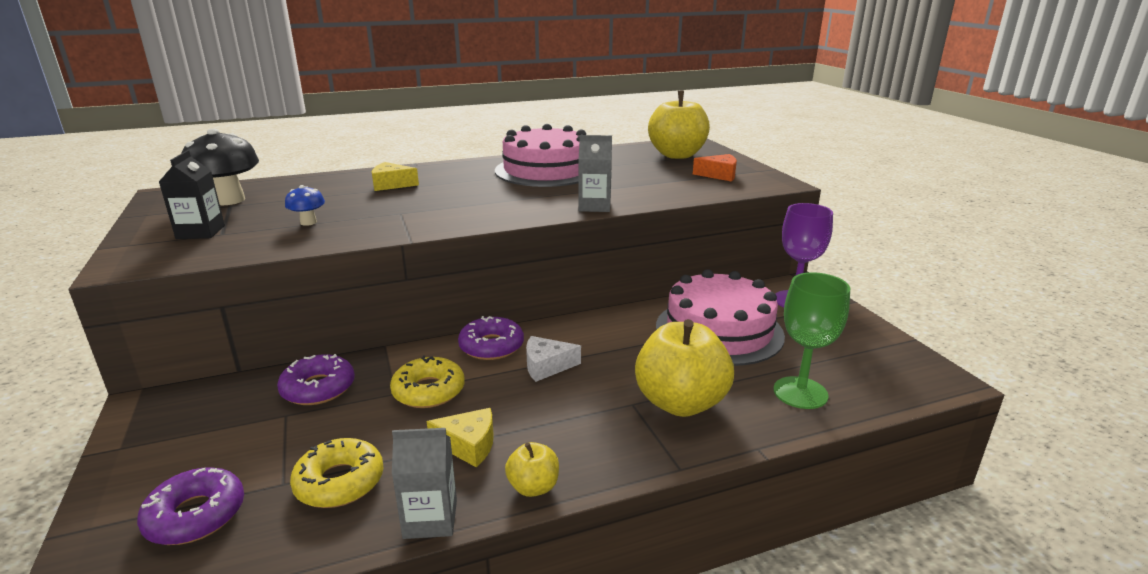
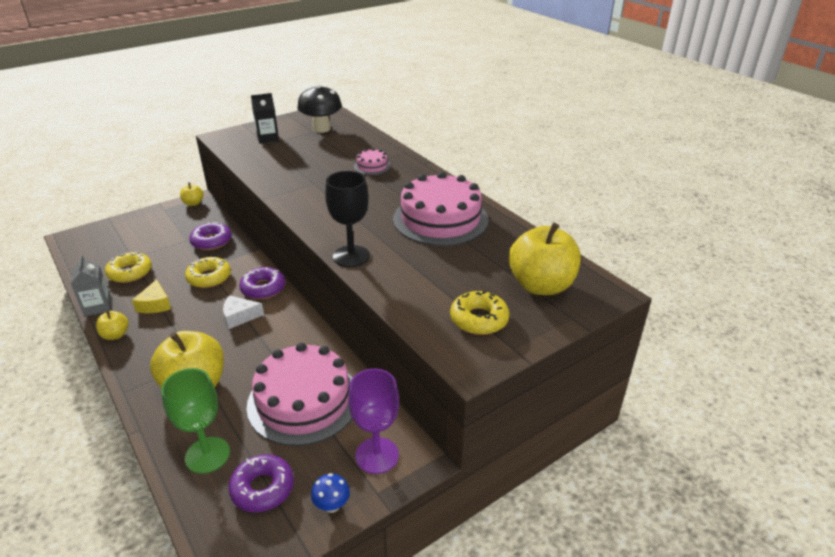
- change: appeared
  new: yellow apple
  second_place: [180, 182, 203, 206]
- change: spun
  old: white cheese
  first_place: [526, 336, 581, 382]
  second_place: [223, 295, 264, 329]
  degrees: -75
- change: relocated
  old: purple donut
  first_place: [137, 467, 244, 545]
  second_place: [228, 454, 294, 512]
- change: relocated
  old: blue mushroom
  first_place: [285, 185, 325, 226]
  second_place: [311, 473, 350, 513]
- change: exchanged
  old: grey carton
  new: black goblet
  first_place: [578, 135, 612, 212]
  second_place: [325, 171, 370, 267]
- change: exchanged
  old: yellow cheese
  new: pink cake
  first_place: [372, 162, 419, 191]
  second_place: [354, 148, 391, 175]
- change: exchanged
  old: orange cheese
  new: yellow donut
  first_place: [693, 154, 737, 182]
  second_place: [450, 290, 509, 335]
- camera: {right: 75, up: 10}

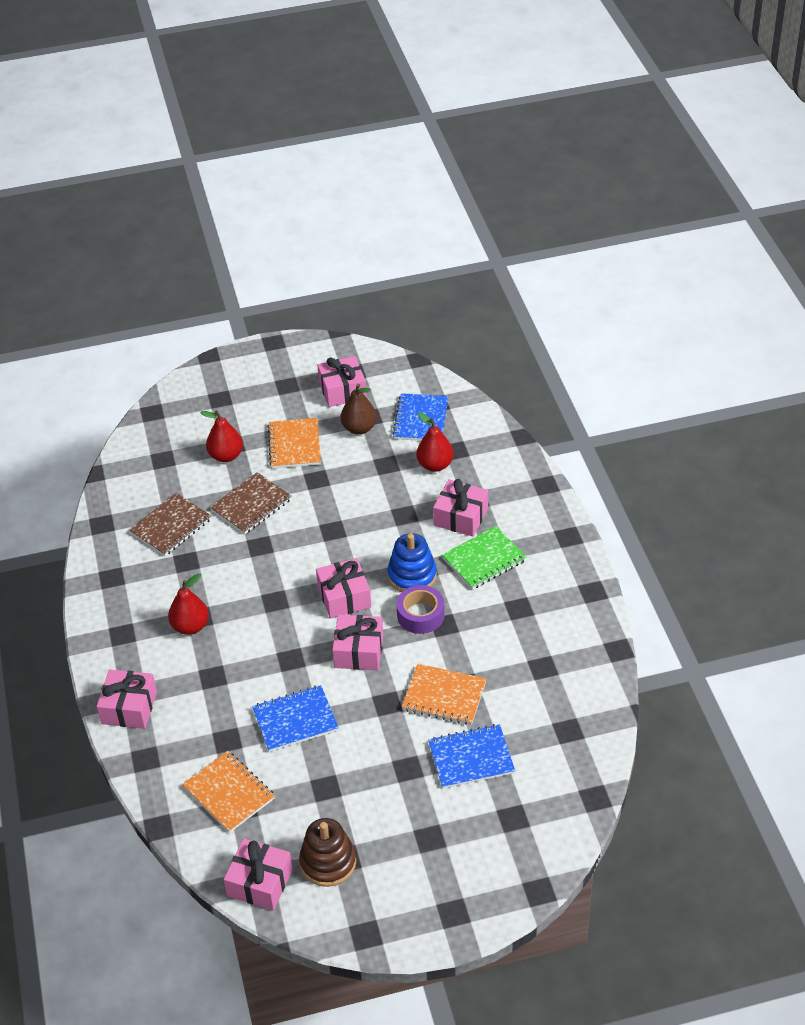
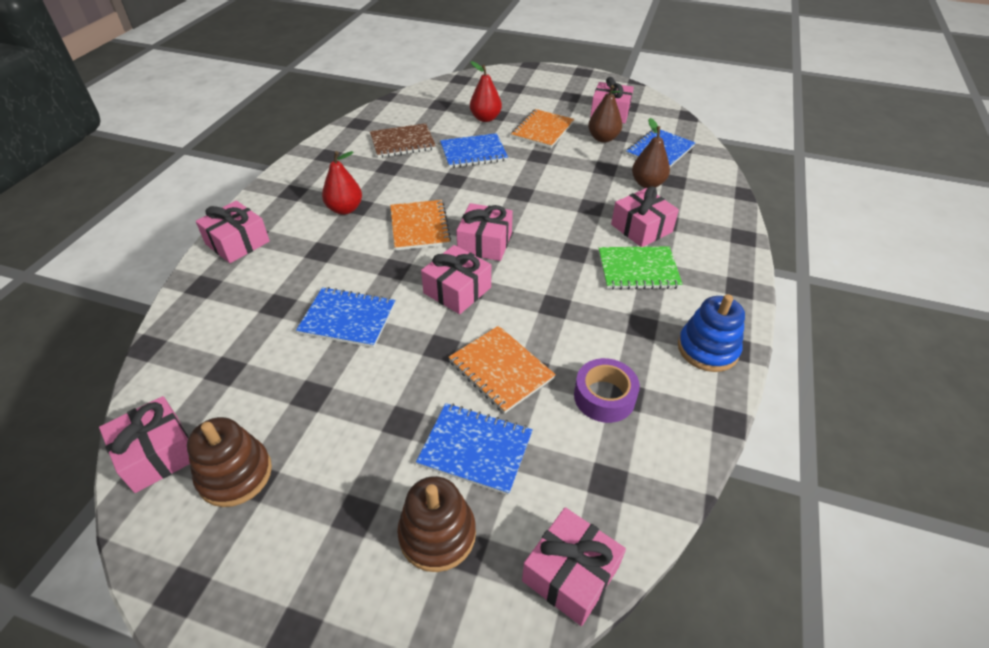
- change: relocated
  old: orange notebook
  first_place: [182, 751, 275, 833]
  second_place: [390, 200, 451, 250]
- change: appeared
  new: brown stacking toy
  second_place: [397, 476, 476, 572]
- change: colour
  old: brown notebook
  new: blue notebook
  first_place: [210, 472, 292, 534]
  second_place: [440, 133, 508, 168]
- change: appeared
  new: pink gift
  second_place: [522, 507, 626, 626]
- change: relocated
  old: purple tape
  first_place: [396, 585, 445, 634]
  second_place: [574, 358, 640, 423]
- change: colour
  old: red pear
  new: brown pear
  first_place: [416, 412, 454, 472]
  second_place: [632, 118, 670, 188]
- change: relocated
  old: blue stacking toy
  first_place: [387, 533, 437, 592]
  second_place: [678, 294, 745, 372]
- camera: {right: 30, up: 0}

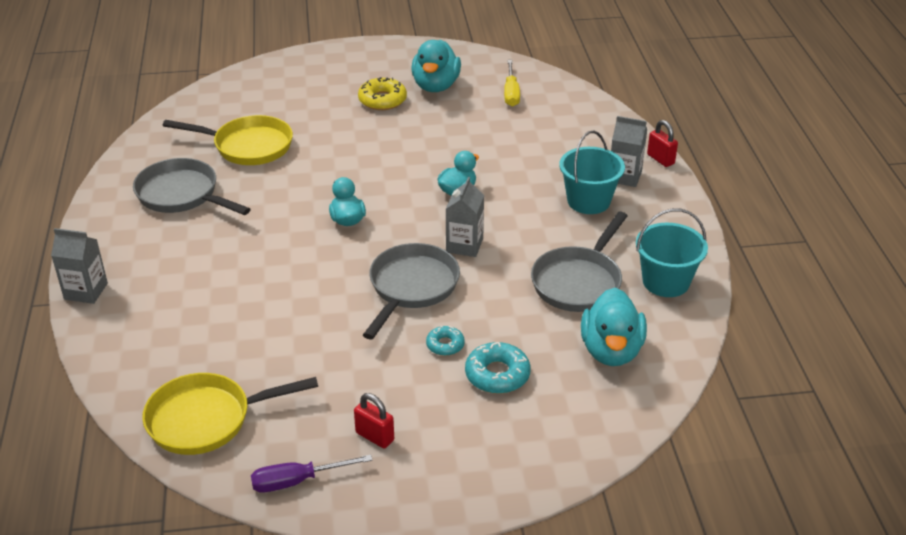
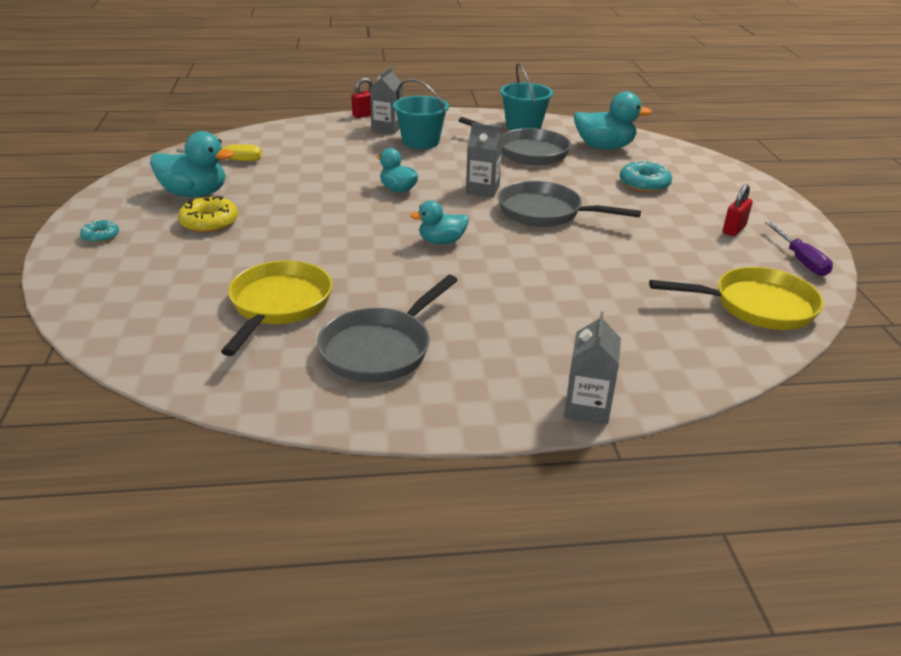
- change: relocated
  old: turquoise donut
  first_place: [426, 326, 465, 356]
  second_place: [80, 220, 119, 243]
- change: spun
  old: yellow pan
  first_place: [142, 373, 318, 455]
  second_place: [649, 267, 824, 330]
  degrees: -75
- camera: {right: -90, up: -5}

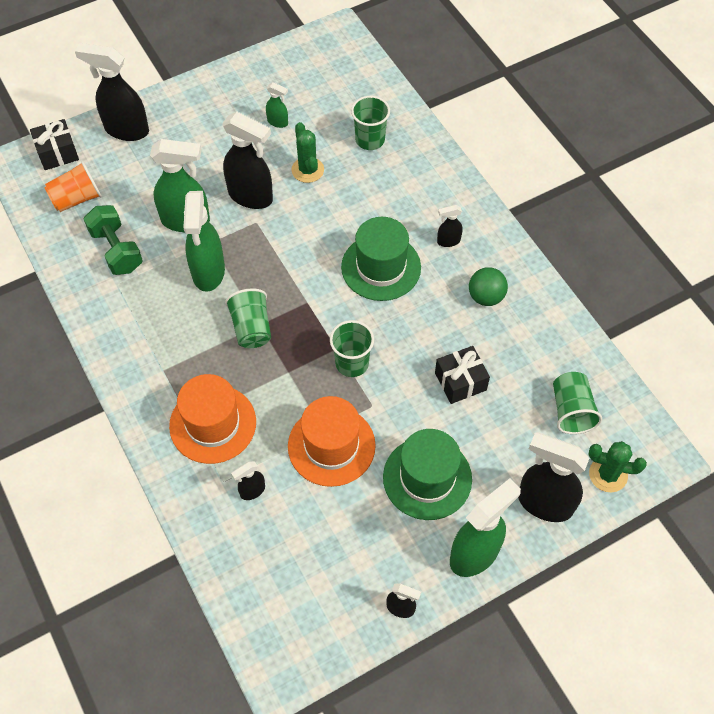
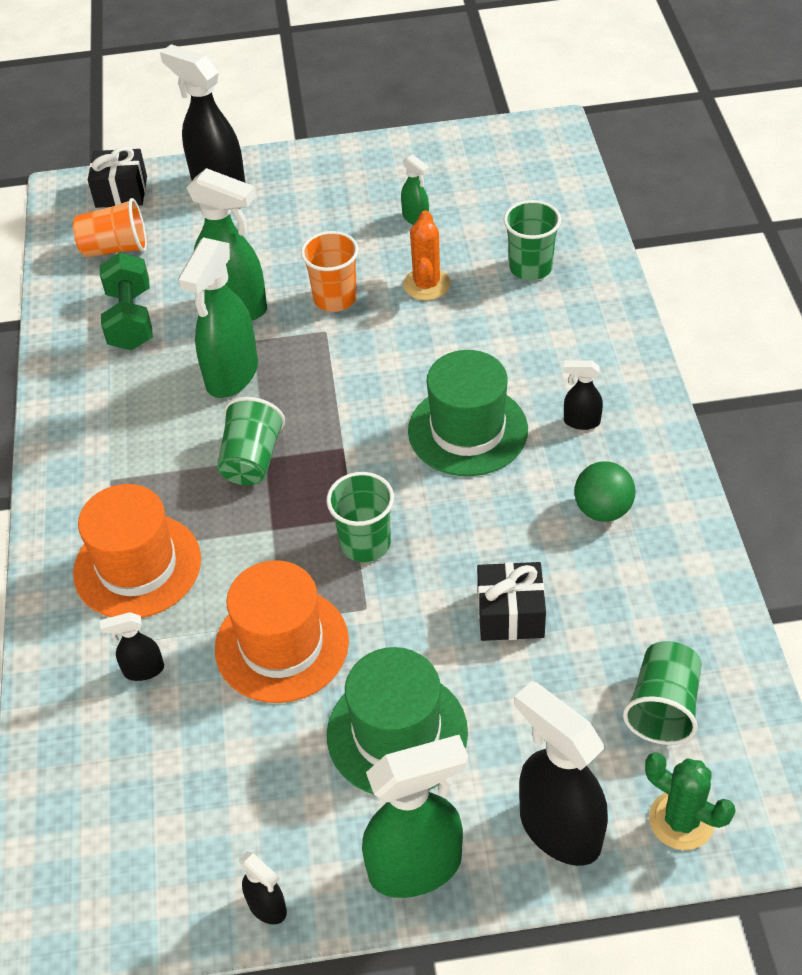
- change: exchanged
  old: black spray bottle
  new: orange cup
  first_place: [222, 112, 273, 209]
  second_place: [301, 231, 359, 312]
- change: colour
  old: green cactus
  new: orange cactus
  first_place: [291, 122, 324, 183]
  second_place: [403, 211, 451, 301]
- camera: {right: 25, up: -10}

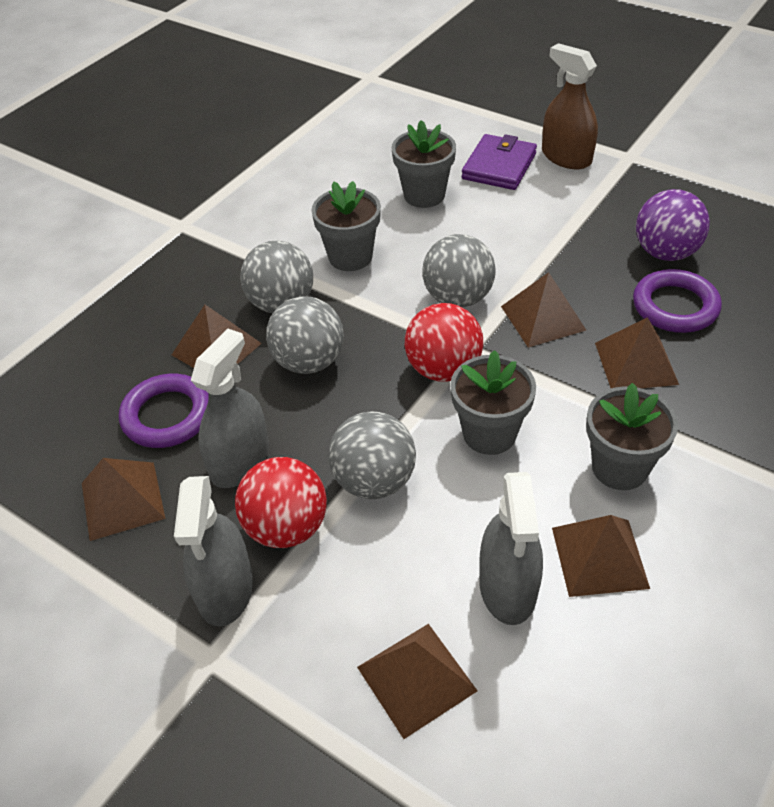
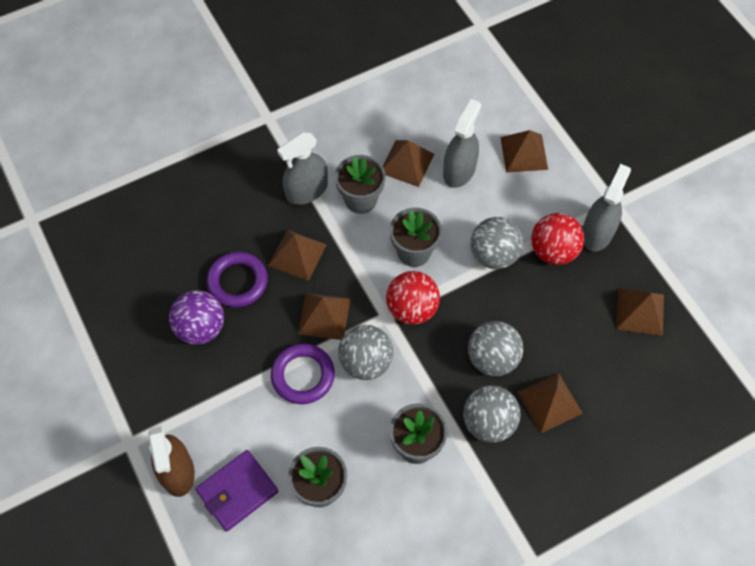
- change: relocated
  old: purple ring
  first_place: [119, 374, 209, 448]
  second_place: [271, 343, 335, 404]
- change: relocated
  old: grey spray bottle
  first_place: [191, 329, 269, 488]
  second_place: [277, 132, 328, 205]
- camera: {right: -155, up: 15}

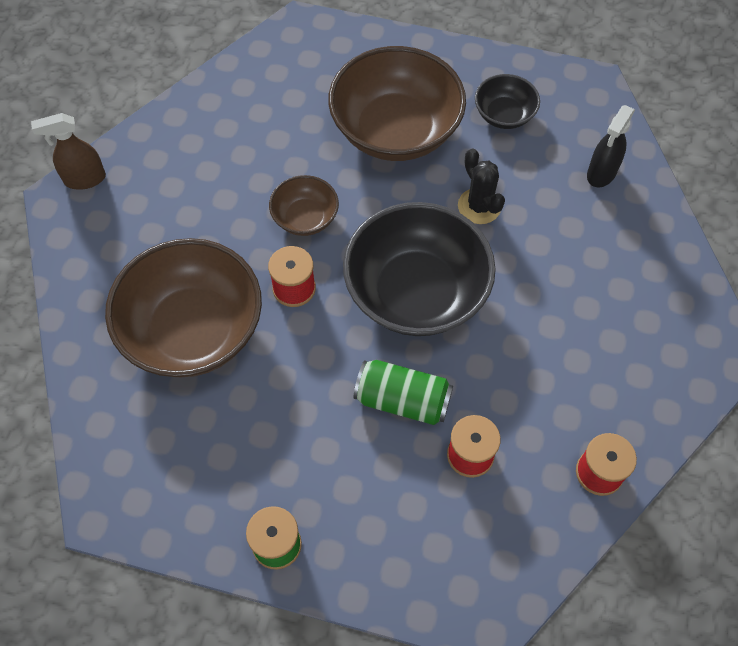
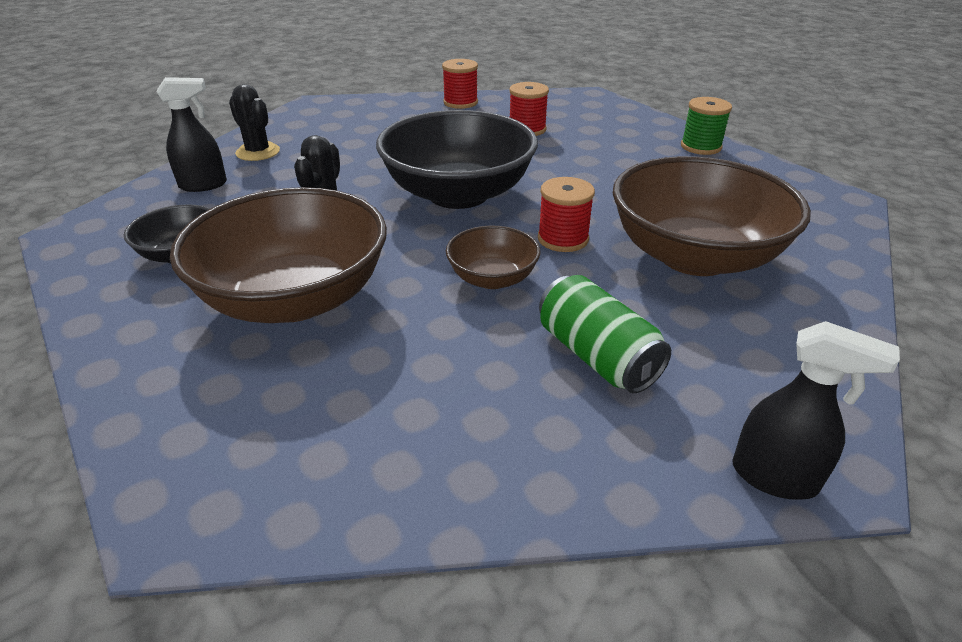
- change: appeared
  new: black cactus
  second_place: [229, 84, 280, 161]
- change: relocated
  old: green can
  first_place: [353, 360, 453, 425]
  second_place: [539, 275, 671, 393]
- change: colour
  old: brown spray bottle
  new: black spray bottle
  first_place: [31, 113, 106, 190]
  second_place: [733, 321, 900, 500]
- camera: {right: -140, up: -25}

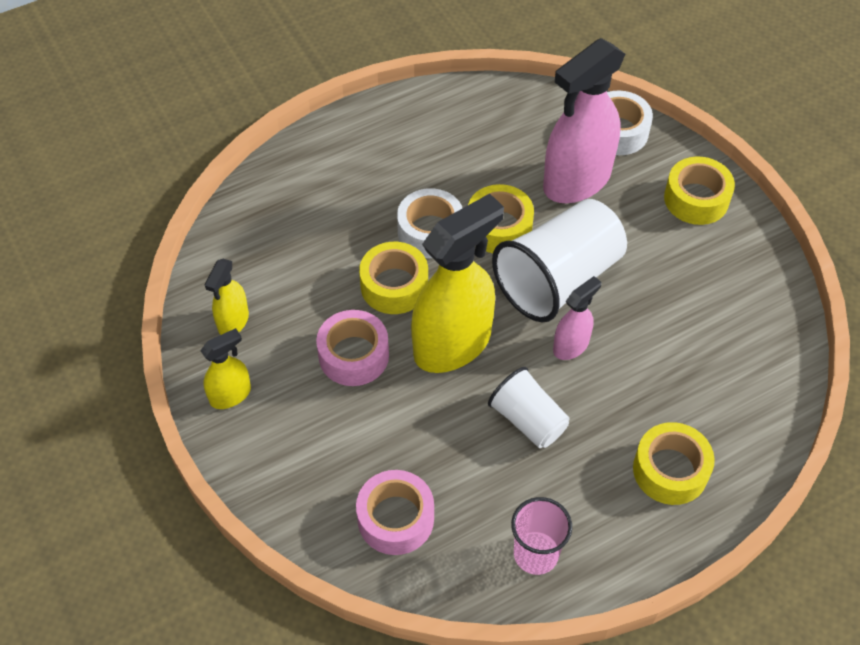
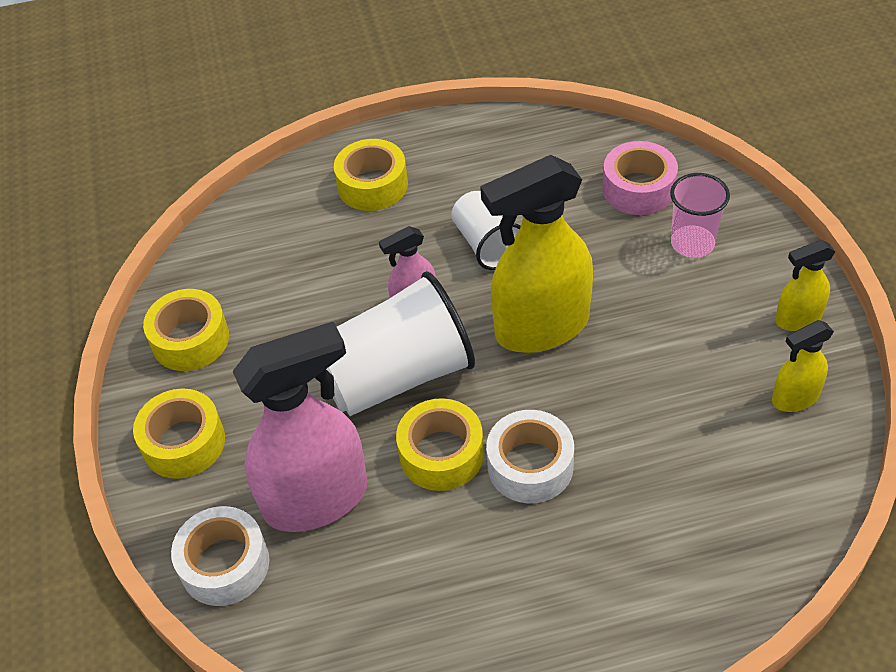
- change: relocated
  old: yellow tape
  first_place: [359, 242, 428, 314]
  second_place: [143, 289, 229, 371]
- change: relocated
  old: pink cup
  first_place: [511, 497, 572, 575]
  second_place: [670, 173, 730, 258]
- change: spun
  old: yellow spray bottle
  first_place: [205, 259, 249, 335]
  second_place: [772, 320, 834, 412]
  degrees: -150
- change: missing
  old: pink tape
  first_place: [316, 310, 389, 386]
- camera: {right: -160, up: -5}

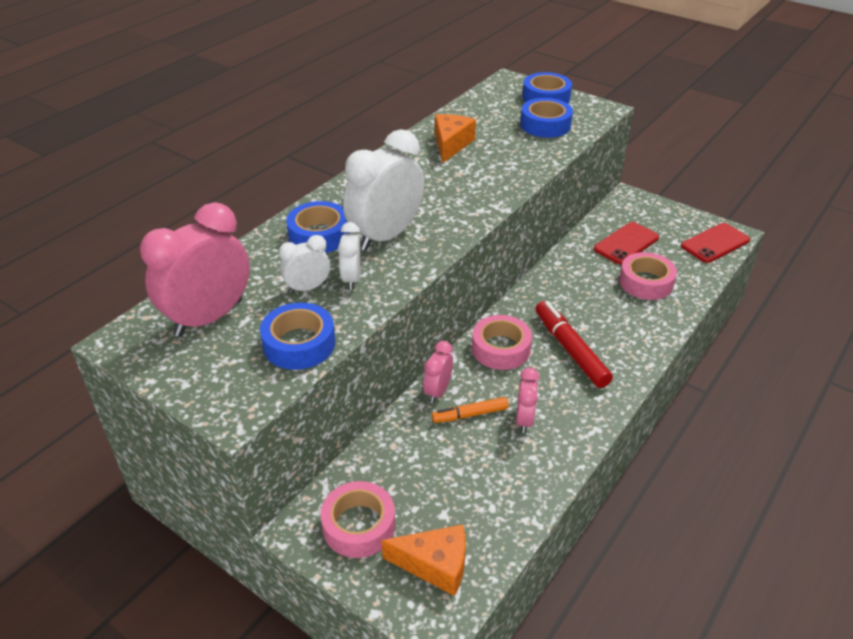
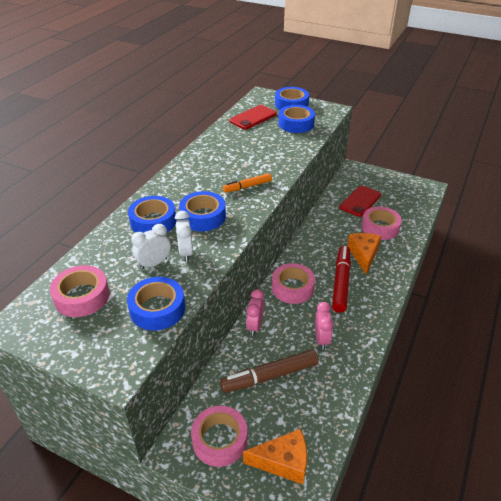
- change: exchanged
  old: pink clock
  new: pink tape
  first_place: [140, 202, 250, 337]
  second_place: [50, 265, 110, 317]
- change: exchanged
  old: white clock
  new: blue tape
  first_place: [343, 129, 424, 251]
  second_place: [179, 191, 226, 231]
- change: appeared
  new: brown marker
  second_place: [220, 349, 319, 393]
- change: relocated
  old: orange marker
  first_place: [432, 397, 509, 423]
  second_place: [223, 173, 272, 193]
- change: relocated
  old: red phone
  first_place: [681, 223, 750, 263]
  second_place: [229, 105, 277, 129]
- change: spun
  old: red marker
  first_place: [535, 301, 613, 388]
  second_place: [332, 246, 351, 313]
  degrees: 45
- change: relocated
  old: orange cheese
  first_place: [435, 114, 476, 163]
  second_place: [348, 233, 381, 275]
- camera: {right: -10, up: 0}

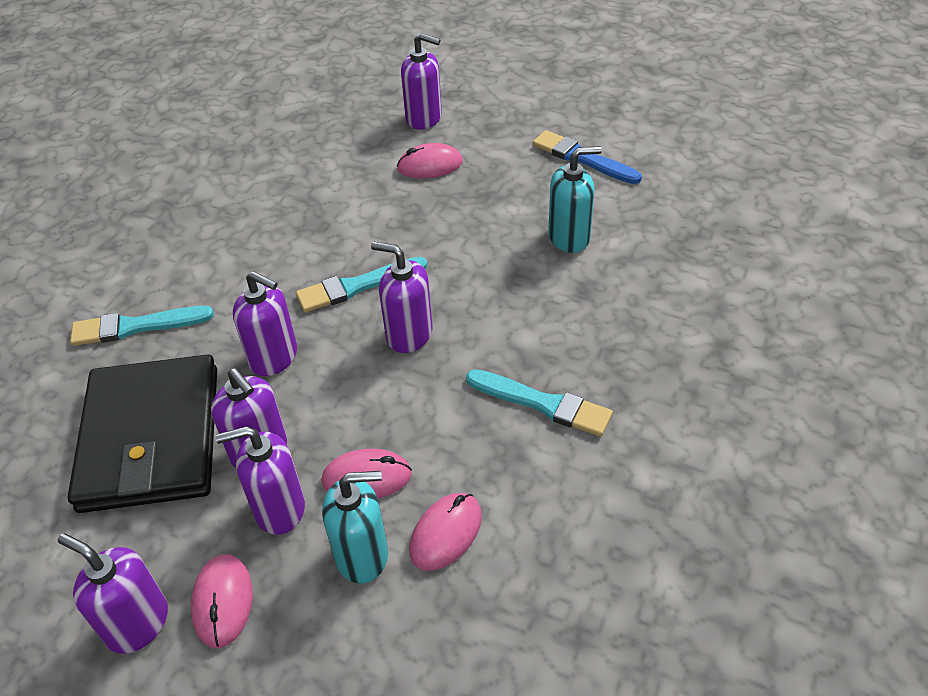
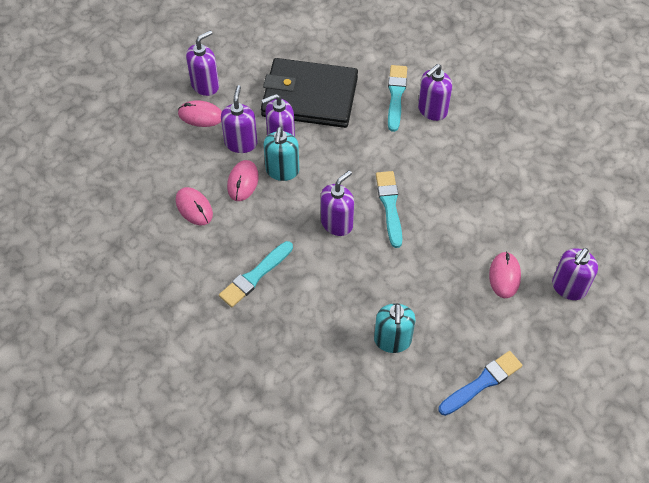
- change: relocated
  old: turquoise soap dispenser
  first_place: [322, 471, 388, 584]
  second_place: [264, 127, 299, 181]
- change: relocated
  old: purple soap dispenser
  first_place: [233, 271, 297, 376]
  second_place: [418, 64, 452, 121]
- camera: {right: 105, up: 10}

